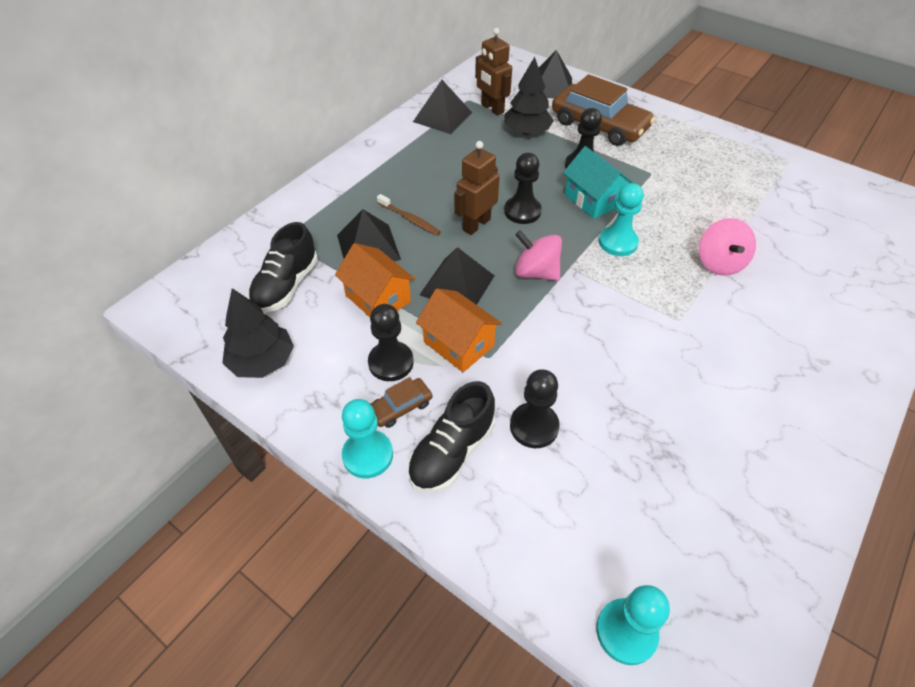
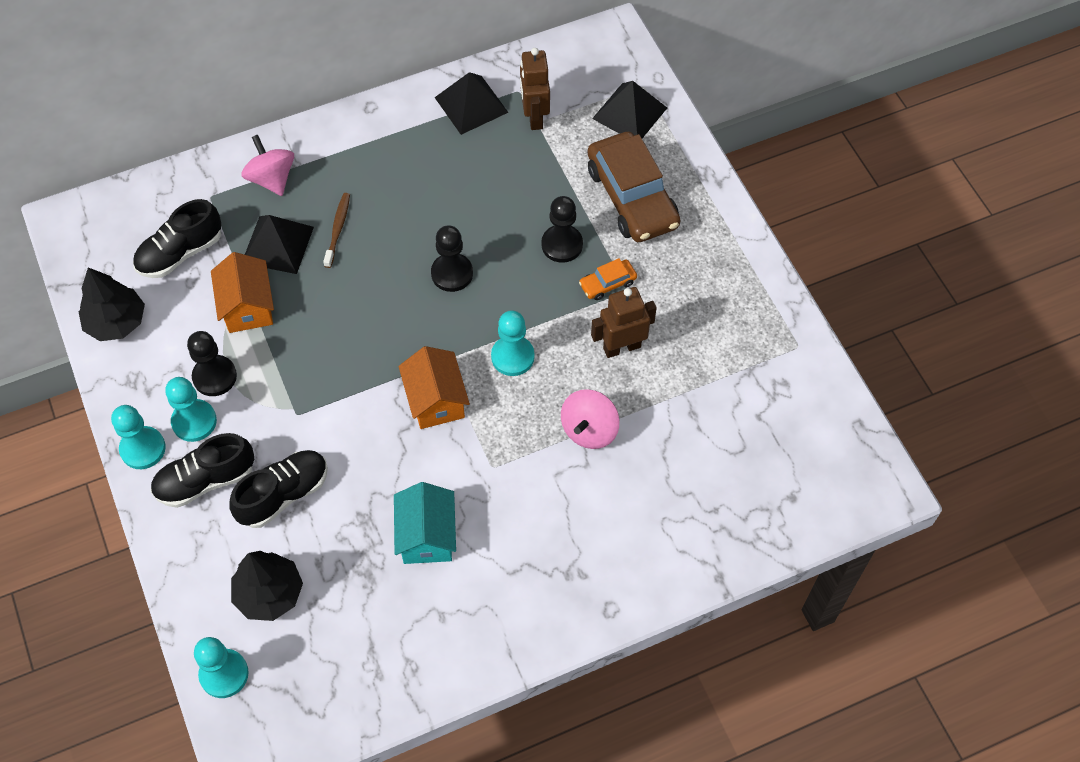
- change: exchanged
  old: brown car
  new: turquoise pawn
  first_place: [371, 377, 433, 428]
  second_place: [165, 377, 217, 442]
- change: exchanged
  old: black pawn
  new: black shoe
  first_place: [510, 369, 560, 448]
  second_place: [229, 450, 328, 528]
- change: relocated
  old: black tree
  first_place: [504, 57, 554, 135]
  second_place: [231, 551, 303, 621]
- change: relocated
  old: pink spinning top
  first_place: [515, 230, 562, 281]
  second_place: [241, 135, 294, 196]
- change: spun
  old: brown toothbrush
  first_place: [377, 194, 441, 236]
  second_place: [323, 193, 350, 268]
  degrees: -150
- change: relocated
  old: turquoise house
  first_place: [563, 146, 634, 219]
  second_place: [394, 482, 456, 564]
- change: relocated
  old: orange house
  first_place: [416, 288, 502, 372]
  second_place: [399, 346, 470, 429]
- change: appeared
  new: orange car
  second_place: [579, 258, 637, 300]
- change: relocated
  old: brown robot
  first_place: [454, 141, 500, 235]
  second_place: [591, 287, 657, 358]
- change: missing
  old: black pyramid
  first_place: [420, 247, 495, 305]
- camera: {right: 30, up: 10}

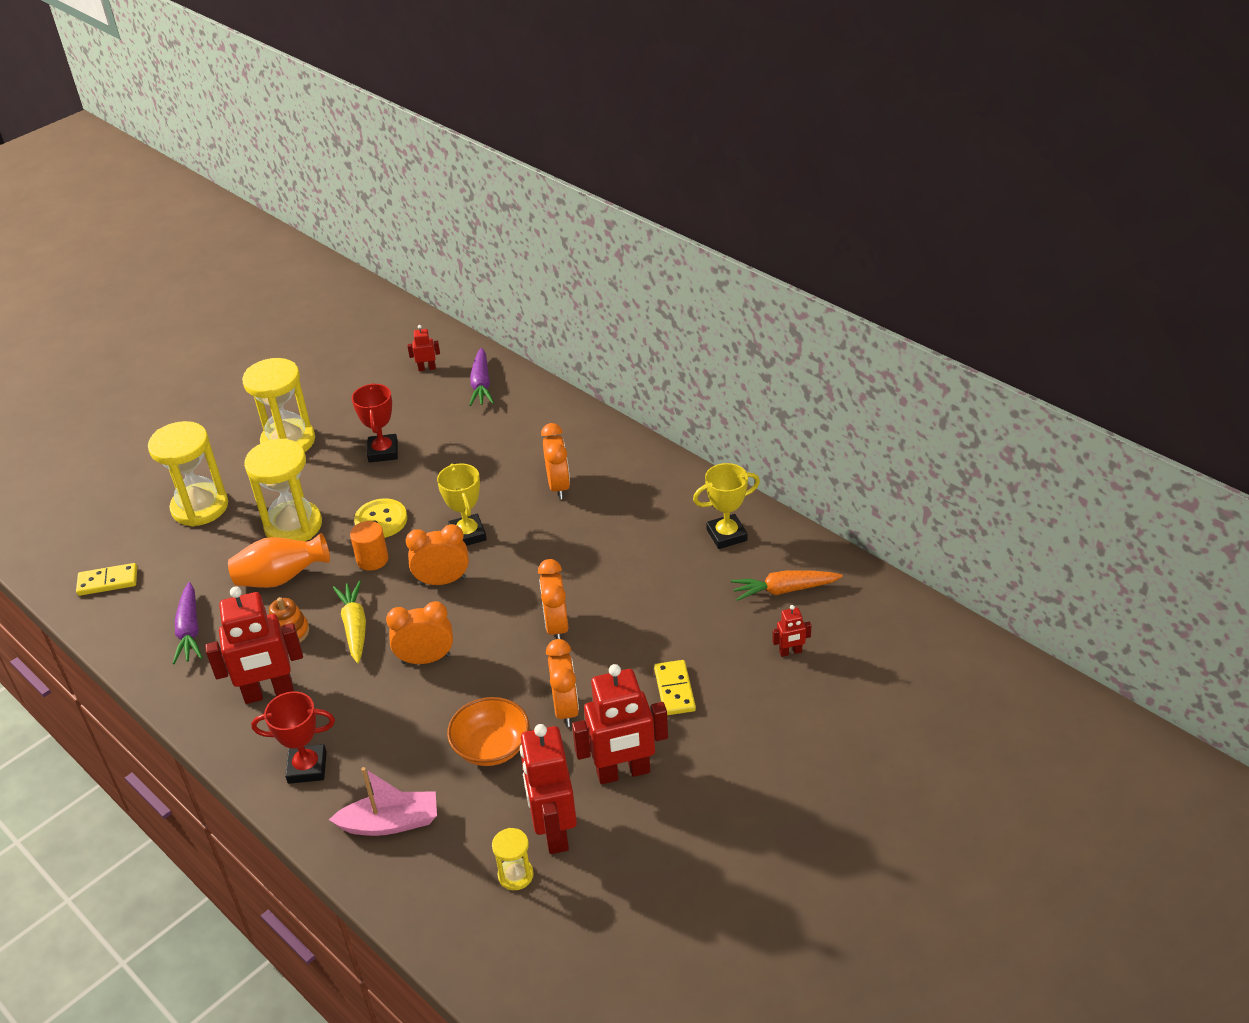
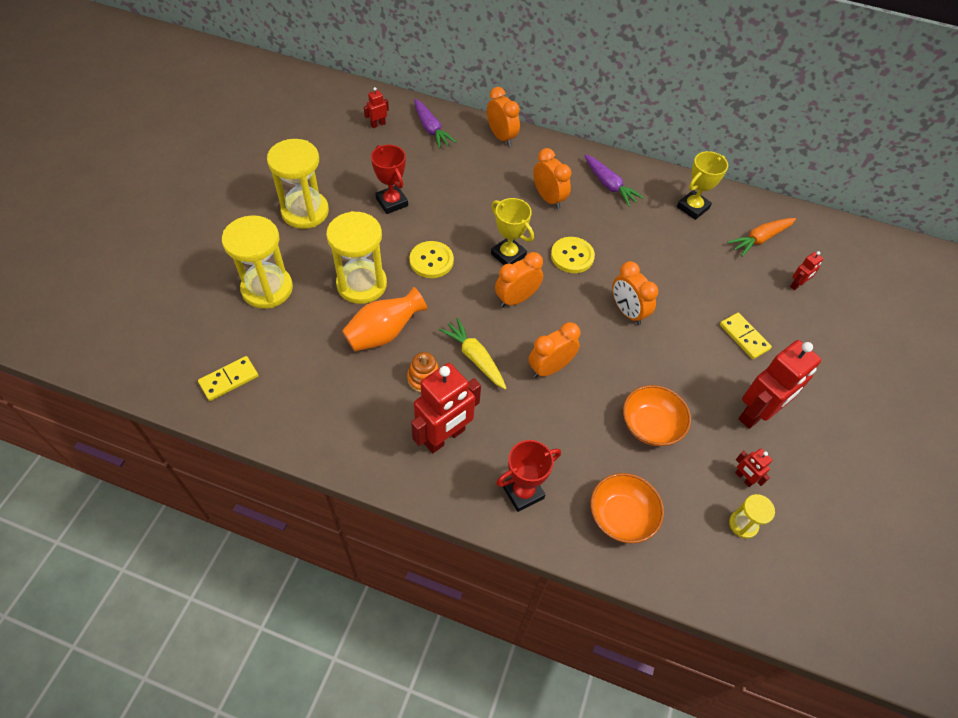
- change: relocated
  old: orange clock
  first_place: [546, 639, 579, 727]
  second_place: [487, 87, 520, 146]
- change: appeared
  new: yellow button
  second_place: [551, 237, 595, 273]
- change: relocated
  old: purple carrot
  first_place: [173, 582, 203, 664]
  second_place: [584, 154, 644, 207]
- change: exchanged
  old: pink boat
  new: orange bowl
  first_place: [329, 767, 437, 836]
  second_place: [591, 473, 664, 543]
- change: size
  old: red robot
  first_place: [520, 724, 577, 854]
  second_place: [735, 449, 772, 487]
  factor: 0.45
- change: missing
  old: orange cylinder
  first_place: [350, 521, 389, 571]
- camera: {right: -30, up: 15}

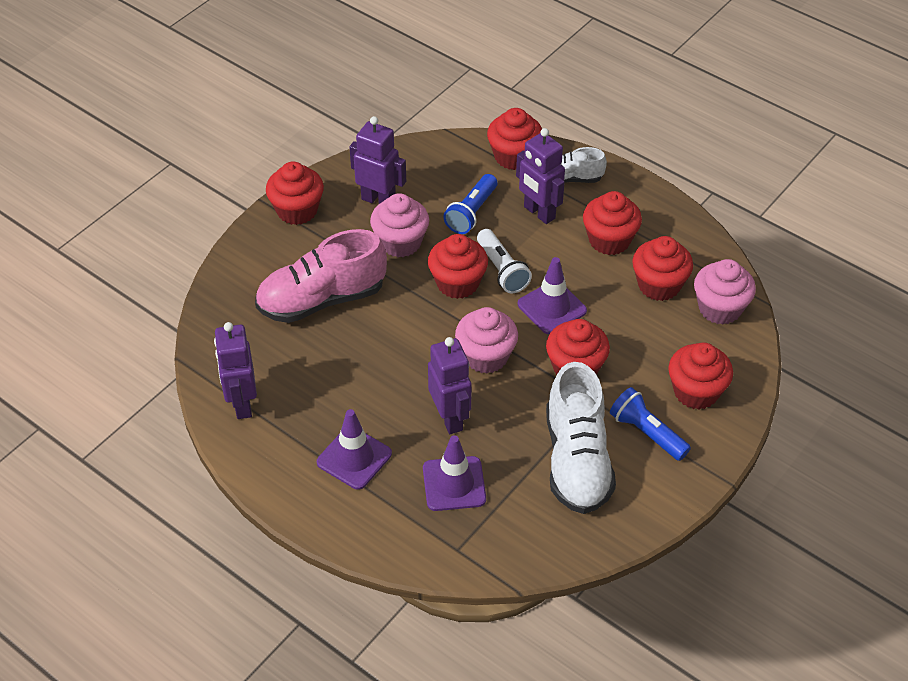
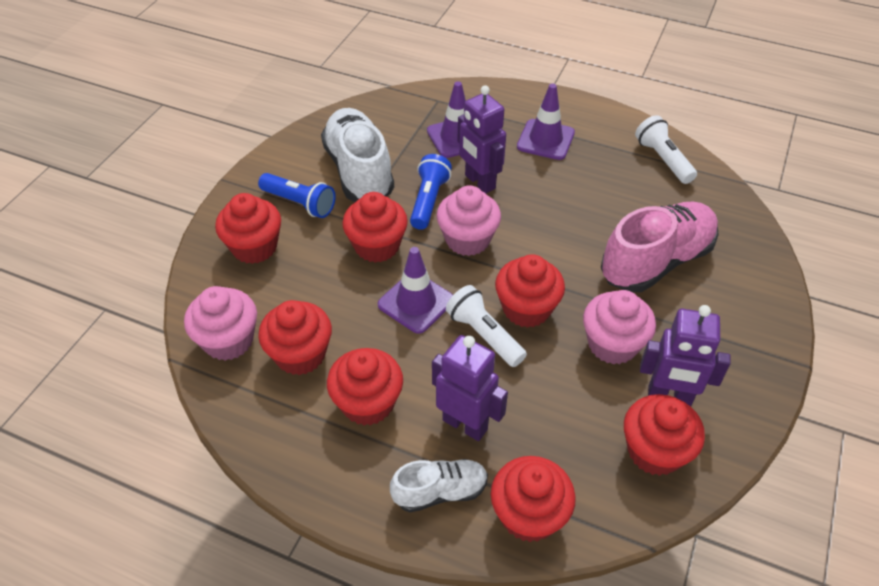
- change: relocated
  old: blue flashlight
  first_place: [443, 174, 497, 234]
  second_place: [410, 154, 452, 230]
- change: relocated
  old: red cupcake
  first_place: [266, 161, 324, 225]
  second_place: [624, 394, 705, 476]
- change: exchanged
  old: purple robot
  new: white flashlight
  first_place: [214, 322, 257, 419]
  second_place: [635, 115, 697, 184]
- camera: {right: 165, up: 0}

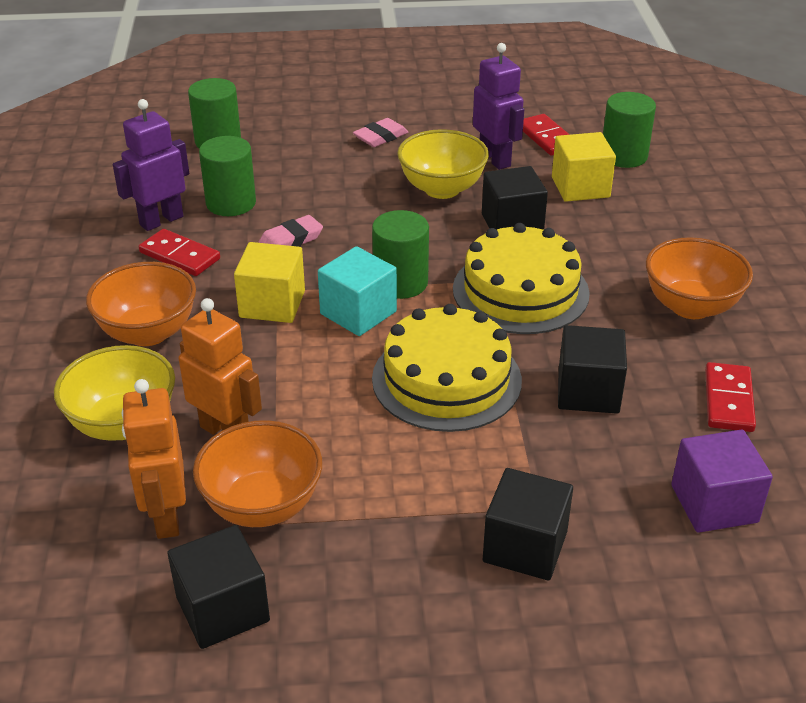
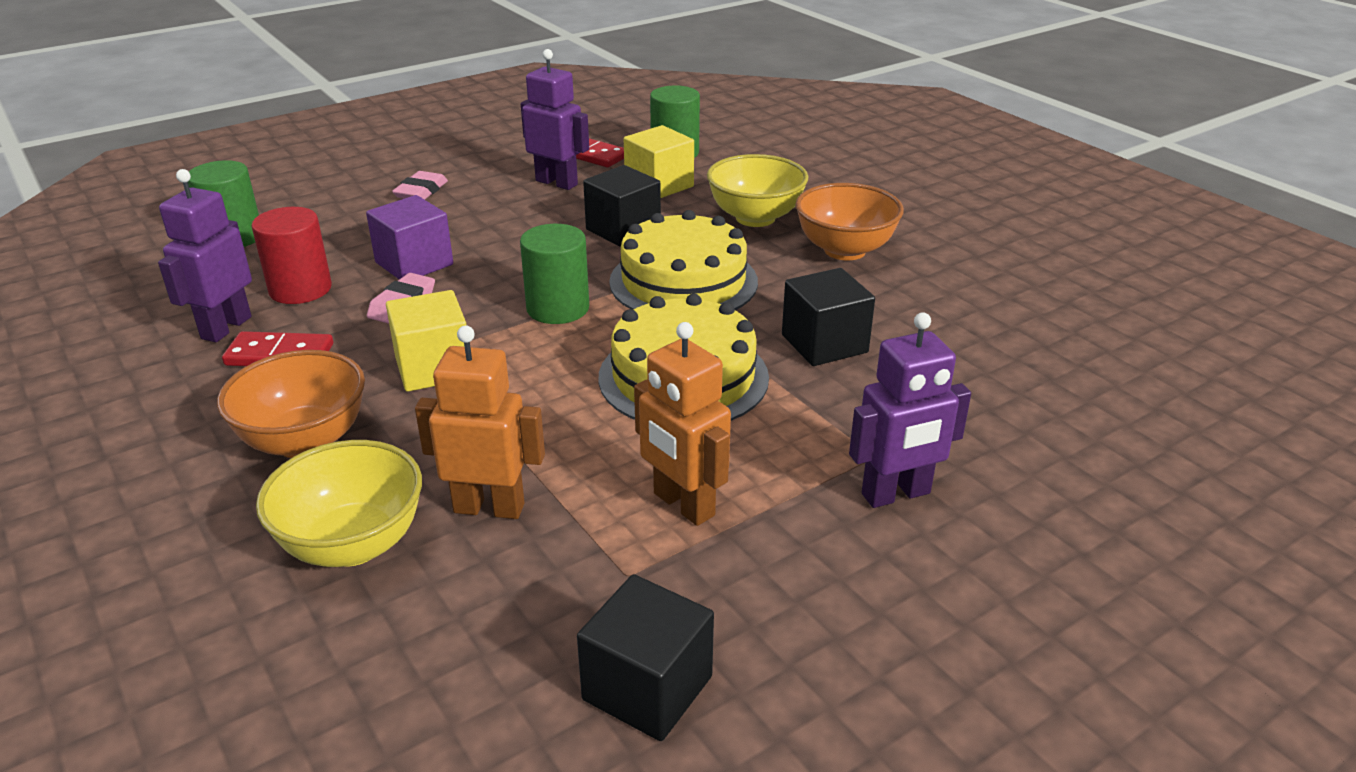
- change: colour
  old: green cylinder
  new: red cylinder
  first_place: [199, 136, 256, 216]
  second_place: [251, 207, 332, 304]
- change: relocated
  old: purple cube
  first_place: [671, 430, 773, 533]
  second_place: [366, 195, 453, 279]
- change: relocated
  old: orange robot
  first_place: [121, 379, 186, 539]
  second_place: [634, 322, 731, 526]
- change: relocated
  old: yellow bowl
  first_place: [397, 129, 489, 199]
  second_place: [707, 154, 808, 227]
- change: exchanged
  old: black cube
  new: purple robot
  first_place: [483, 468, 573, 581]
  second_place: [849, 312, 971, 508]
- change: missing
  old: orange bowl
  first_place: [193, 420, 322, 527]
- change: missing
  old: turquoise cube
  first_place: [318, 246, 397, 336]
- change: missing
  old: red domino
  first_place: [705, 362, 756, 432]
- camera: {right: -30, up: -5}

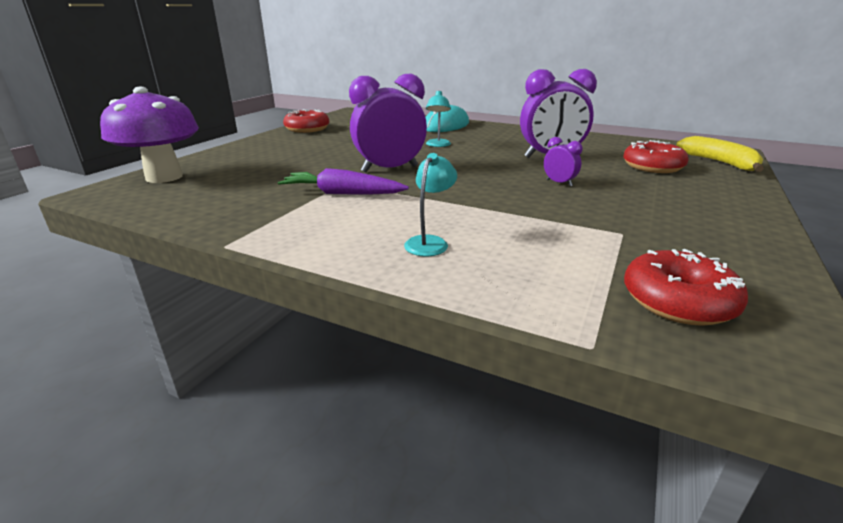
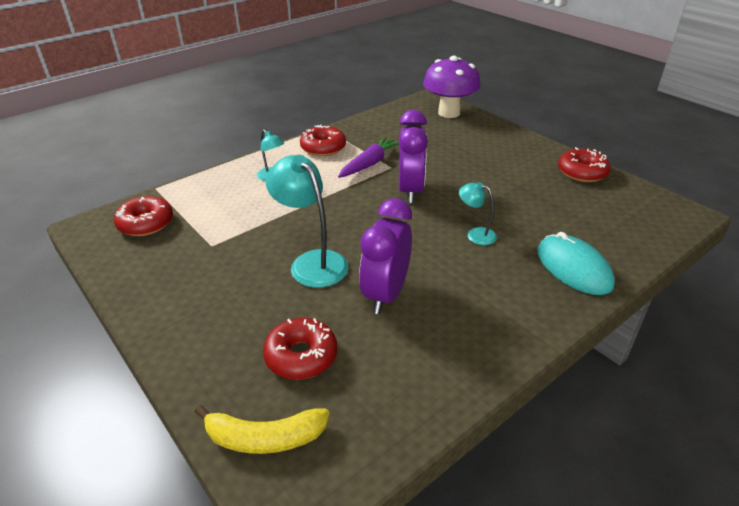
- change: exchanged
  old: purple clock
  new: turquoise lamp
  first_place: [544, 137, 583, 186]
  second_place: [266, 155, 349, 288]
- change: appeared
  new: red donut
  second_place: [300, 125, 346, 156]
- camera: {right: 115, up: 10}

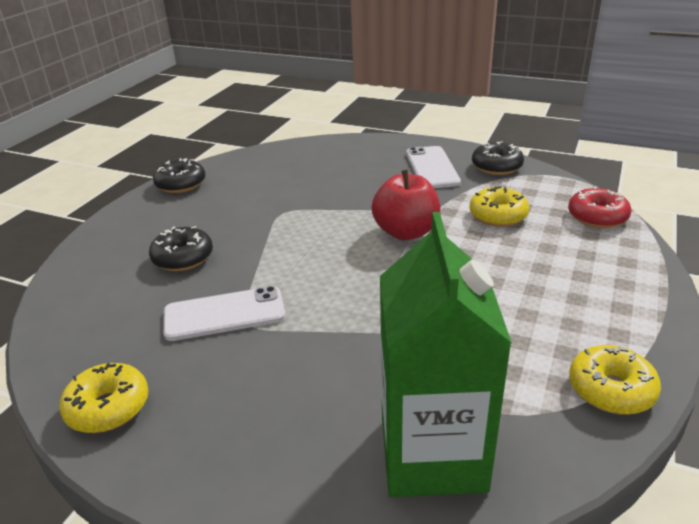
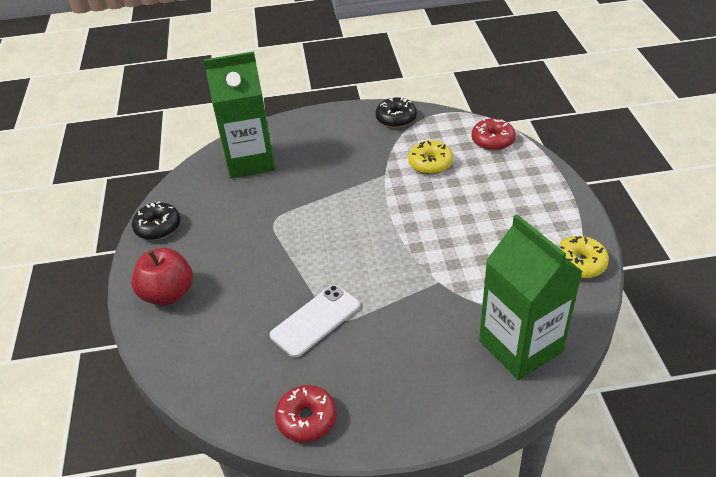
- change: relocated
  old: red apple
  first_place: [372, 170, 441, 240]
  second_place: [131, 248, 193, 306]
- change: appeared
  new: green carton
  second_place: [204, 51, 275, 178]
- change: colour
  old: yellow donut
  new: red donut
  first_place: [59, 363, 148, 433]
  second_place: [275, 385, 337, 443]
- change: missing
  old: black donut
  first_place: [149, 226, 213, 271]
- change: missing
  old: white phone
  first_place: [406, 146, 461, 188]
- camera: {right: -30, up: 10}

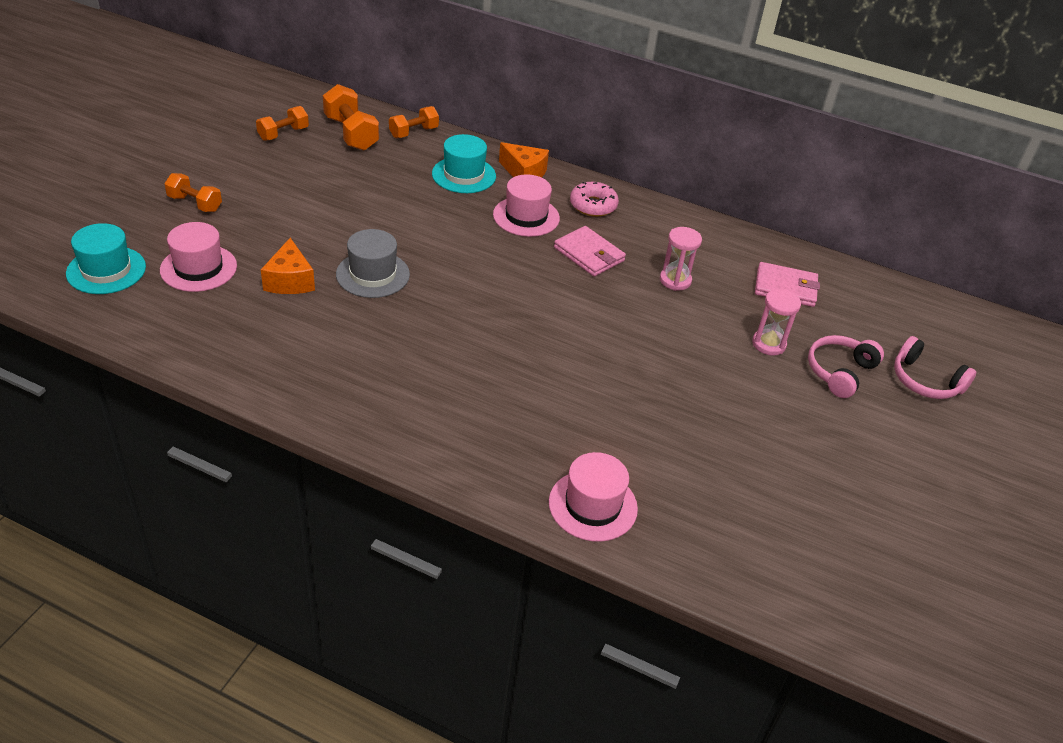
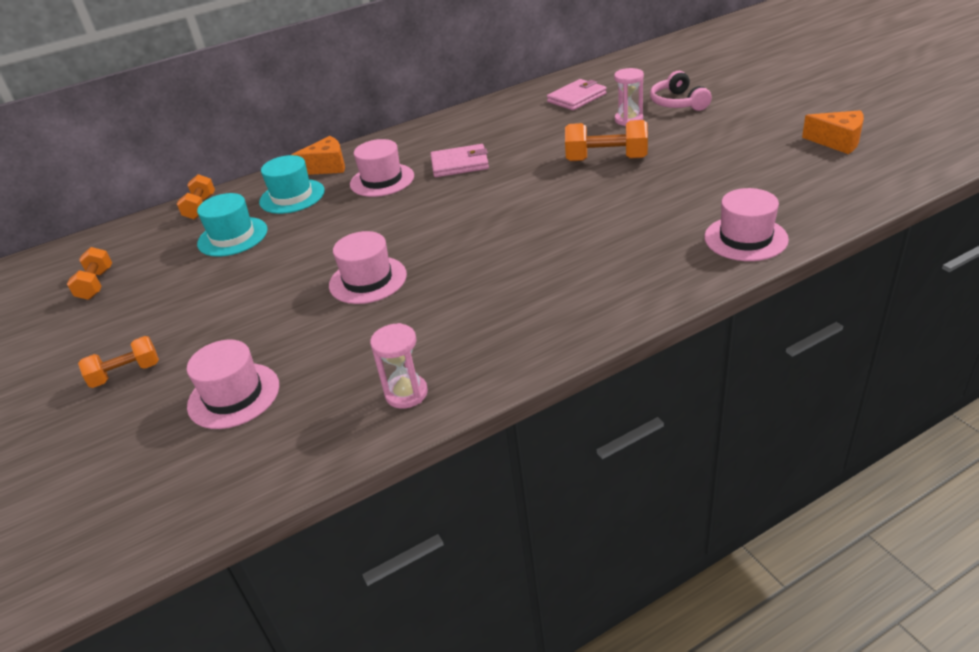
- change: relocated
  old: turquoise hat
  first_place: [66, 223, 146, 294]
  second_place: [197, 193, 268, 257]
- change: colour
  old: grey hat
  new: pink hat
  first_place: [336, 229, 410, 298]
  second_place: [329, 231, 407, 304]
- change: relocated
  old: pink hourglass
  first_place: [660, 227, 702, 291]
  second_place: [370, 323, 428, 409]
- change: relocated
  old: orange dumbbell
  first_place: [323, 84, 379, 151]
  second_place: [565, 120, 648, 161]
- change: relocated
  old: orange cheese
  first_place: [261, 238, 315, 294]
  second_place: [802, 110, 864, 154]
- change: missing
  old: pink donut
  first_place: [570, 182, 619, 217]
- change: missing
  old: pink headphones
  first_place: [894, 336, 976, 399]
- camera: {right: -45, up: -5}

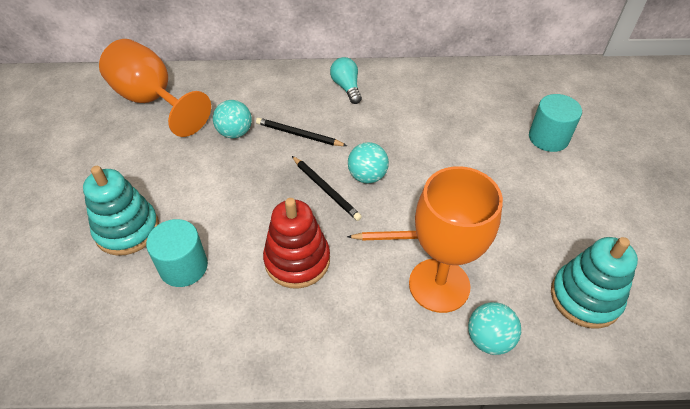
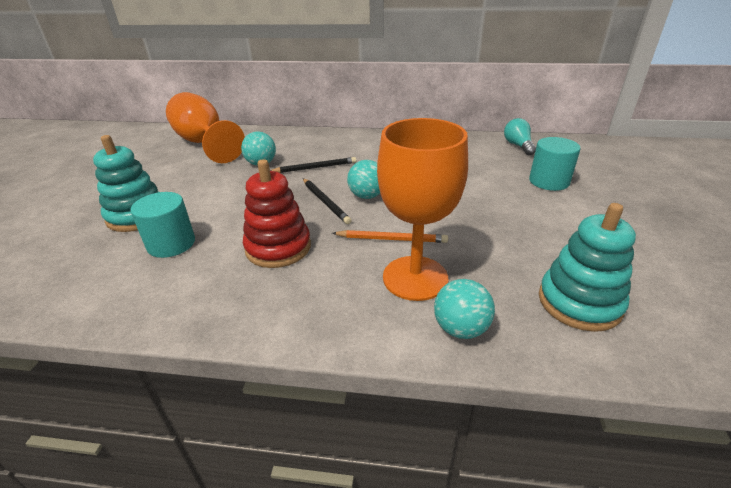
- change: spun
  old: black pencil
  first_place: [256, 118, 347, 146]
  second_place: [270, 157, 356, 173]
  degrees: 135
- change: relocated
  old: turquoise light bulb
  first_place: [330, 57, 362, 104]
  second_place: [504, 118, 536, 155]
- camera: {right: 10, up: -15}

